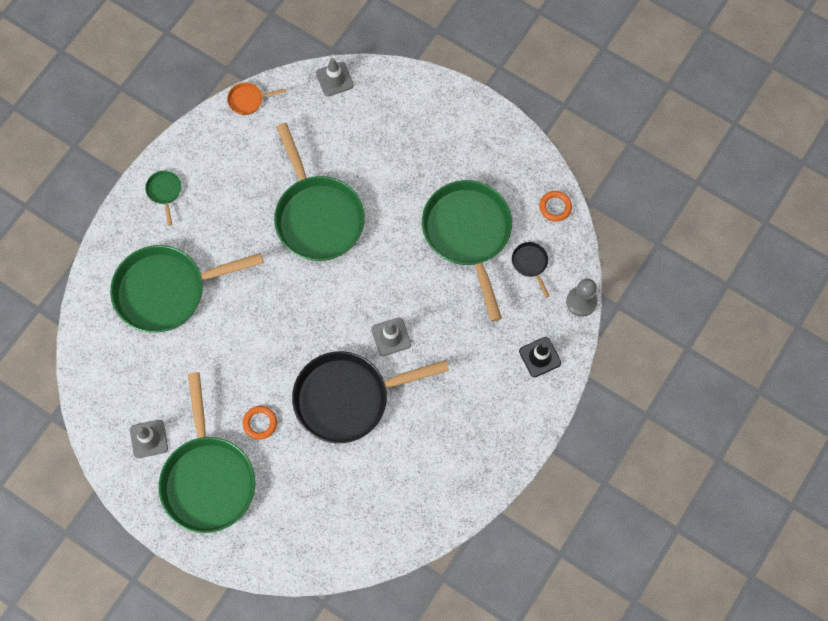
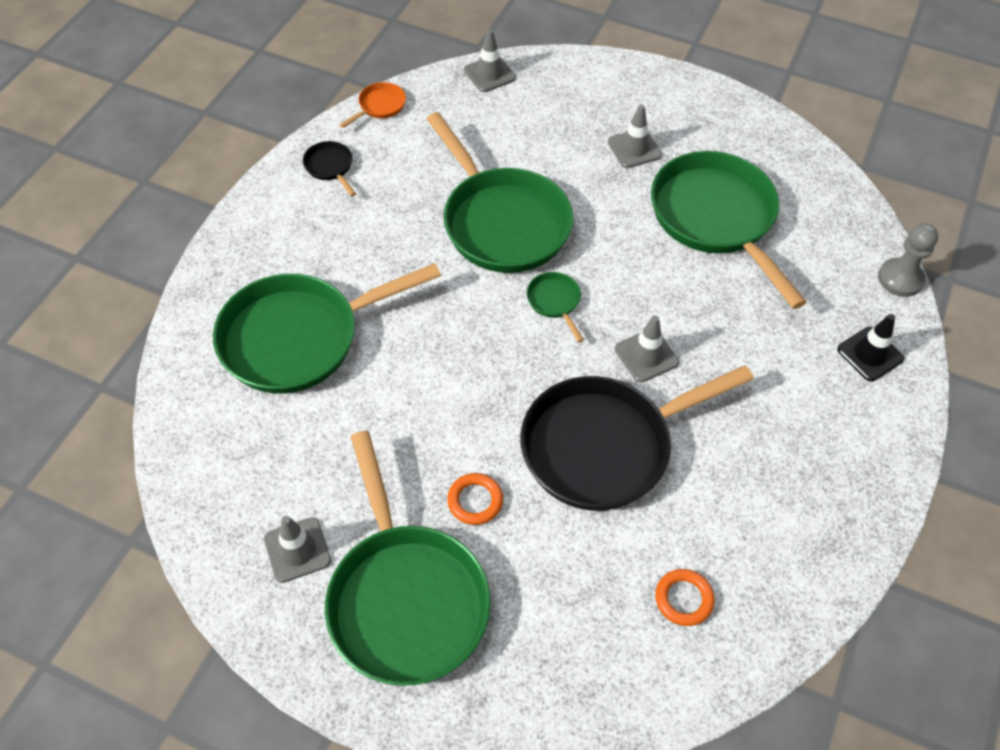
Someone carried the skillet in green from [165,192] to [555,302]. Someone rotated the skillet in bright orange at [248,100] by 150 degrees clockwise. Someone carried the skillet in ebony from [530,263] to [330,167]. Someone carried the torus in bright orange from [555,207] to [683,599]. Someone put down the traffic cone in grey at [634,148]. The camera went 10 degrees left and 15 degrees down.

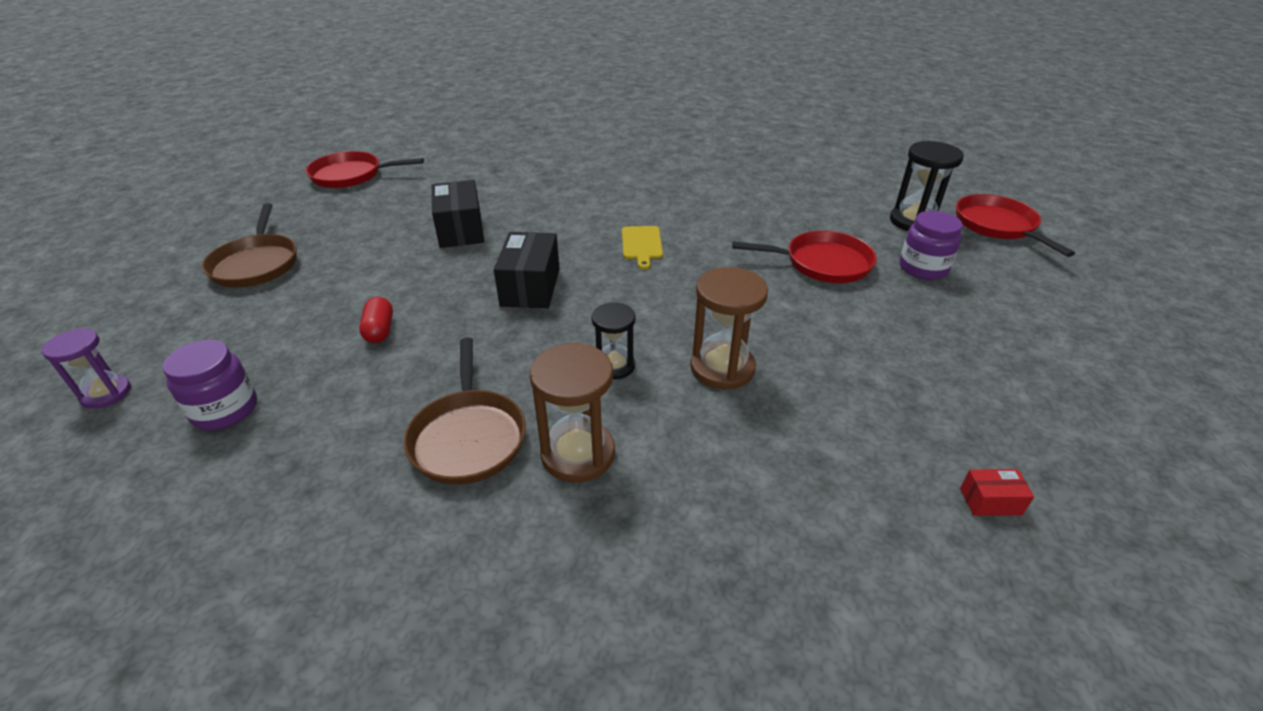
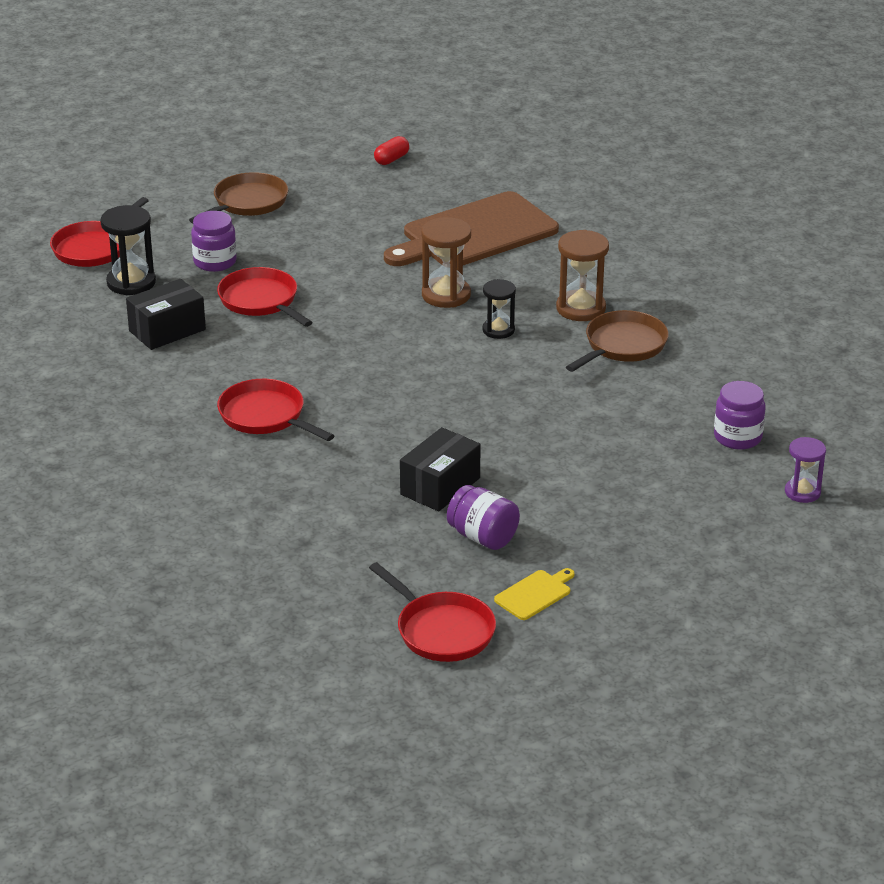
Someone carried the skillet in brown from [256,264] to [247,203]. Someone carried the pill shape in red from [380,330] to [391,159]. Someone carried the box in ebony from [530,287] to [167,330]. Someone carried the bread board in bright yellow from [641,244] to [535,594]. Someone took away the box in red at [990,501]. Someone put down the skillet in red at [265,416]. Someone put down the bread board in brown at [474,233]. Someone put down the jam jar in violet at [483,537]. The camera went 130 degrees left and 5 degrees down.

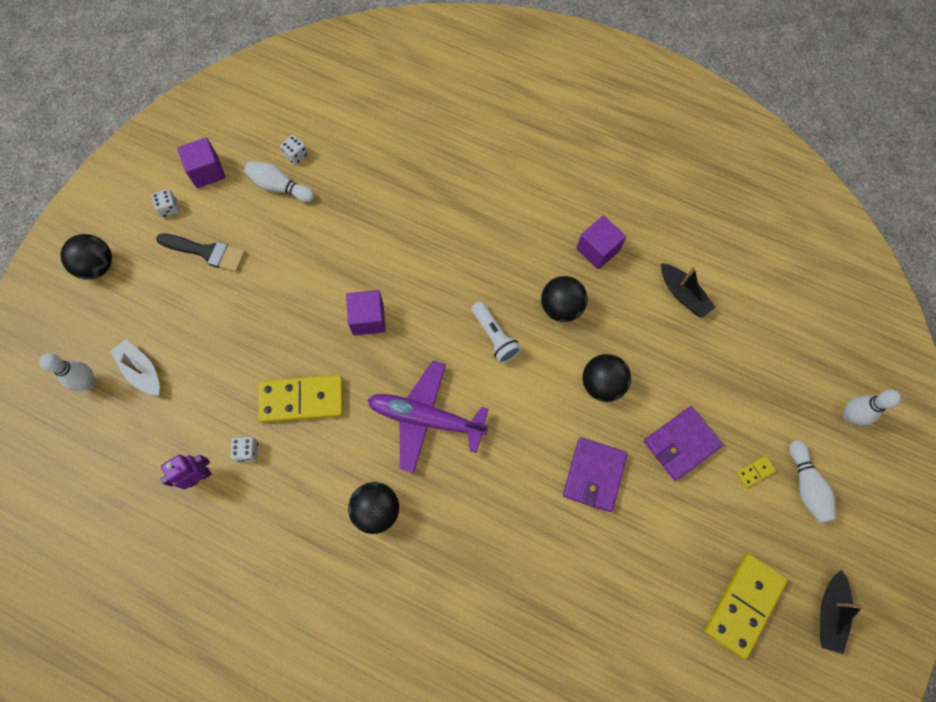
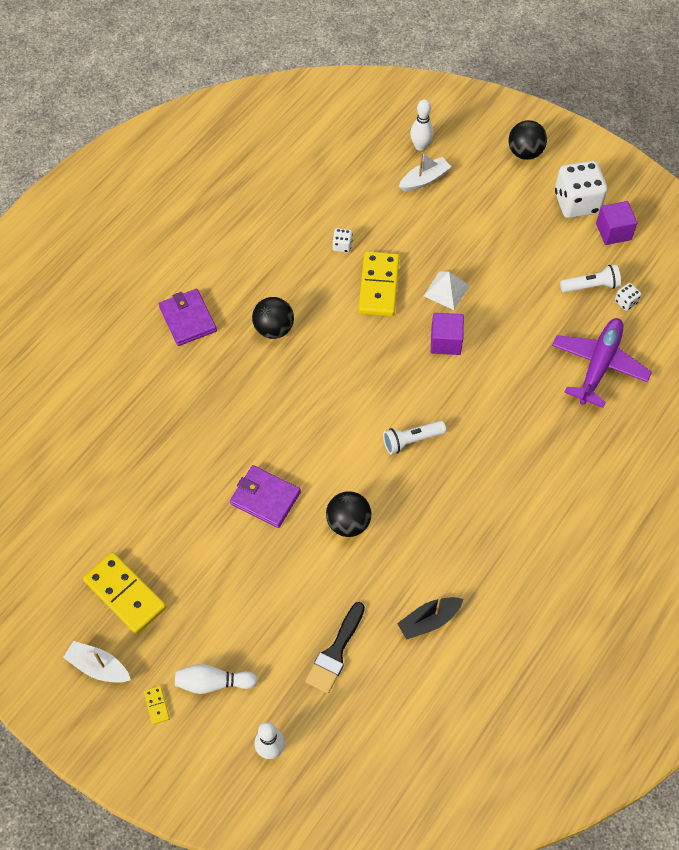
Someone scaled the die in pure white at [169,208] by 2.30. Someone carried the paint brush in ebony from [207,252] to [335,652]. Someone took away the robot in violet at [199,477]. Someone swapped the skittle in pure white at [279,187] for the pocket torch in pure white at [591,286]. Someone carried the plane in violet from [426,418] to [599,365]. Someone took away the sphere in ebony at [561,307]. Someone took away the cube in violet at [598,250]. Someone carried the billfold in violet from [681,443] to [188,319]. Someone carried the domino piece in bright yellow from [755,472] to [157,705]. Someone repainted the toy boat in ebony at [829,612], which became the toy boat in pure white at [98,667]. Someone put down the pyramid in pure white at [446,290]. The camera went 100 degrees right and 10 degrees down.

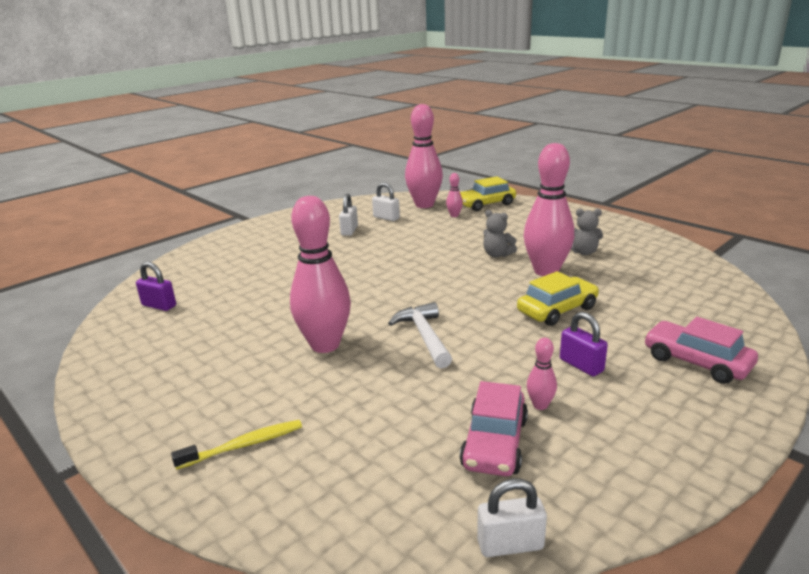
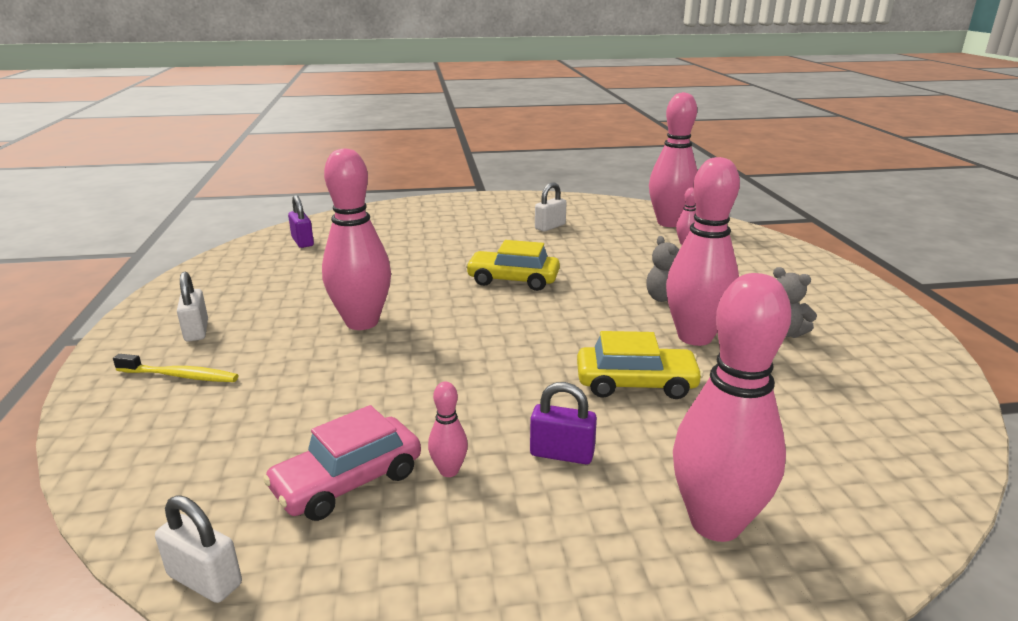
Someone carried the small lock in pure white from [386,218] to [196,331]. Someone took away the hammer in pure white at [424,336]. Someone carried the car in bright yellow from [486,204] to [513,280]. Someone rotated the small lock in violet at [581,365] by 75 degrees counterclockwise. Someone swapped the car in pink at [696,362] for the skittle in pink at [715,523]. The camera went 35 degrees right and 0 degrees up.

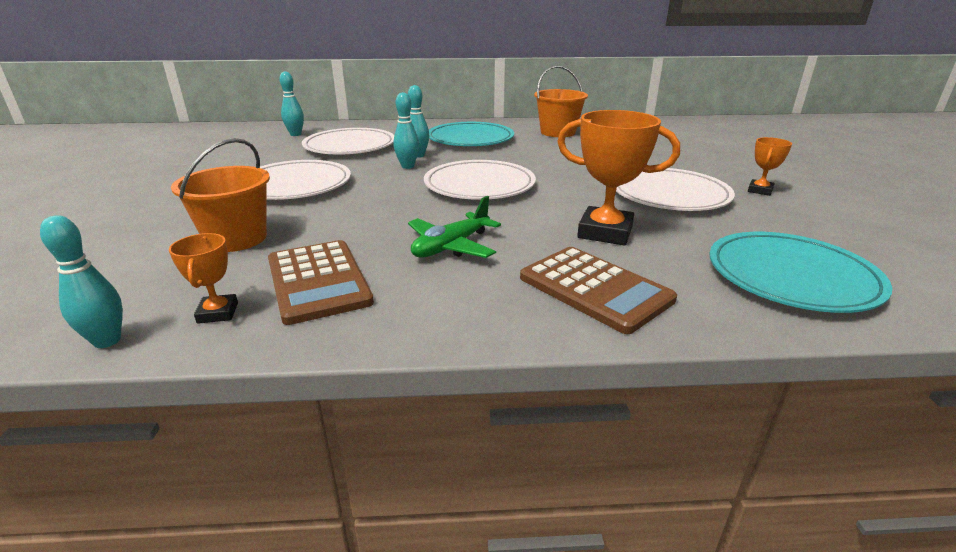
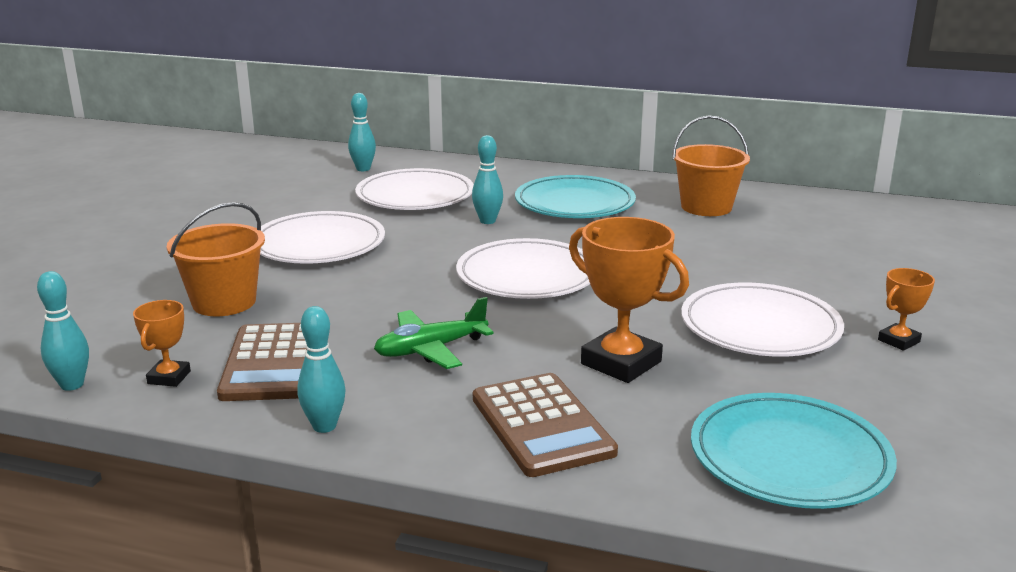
Someone carried the skittle in aqua from [407,166] to [324,426]. The camera went 20 degrees right and 5 degrees down.

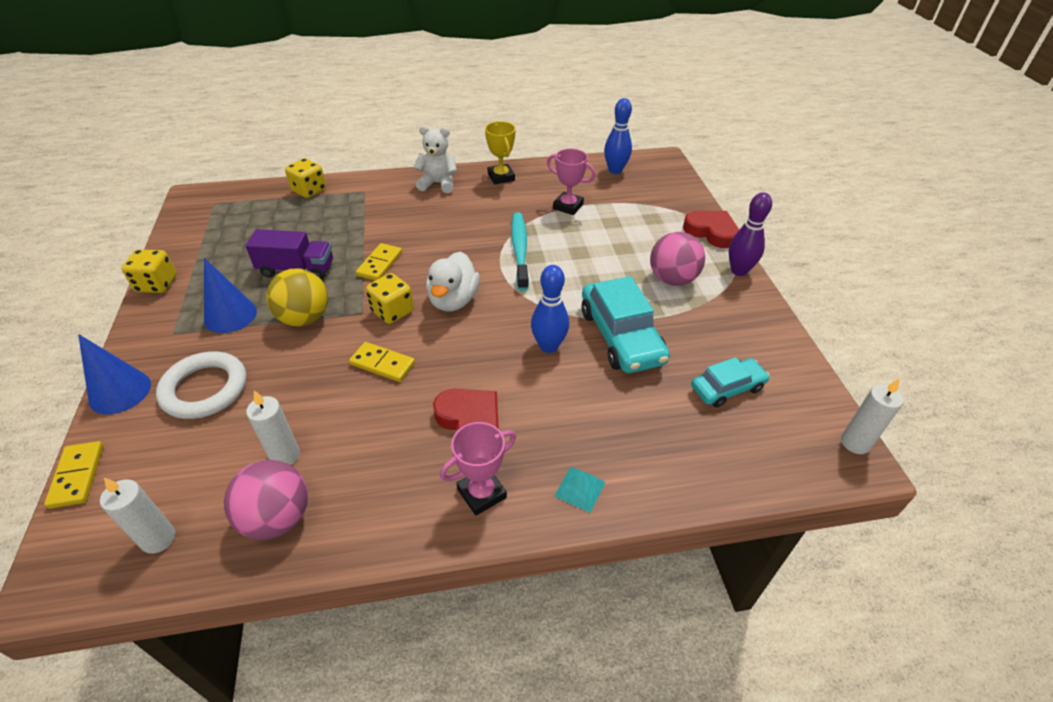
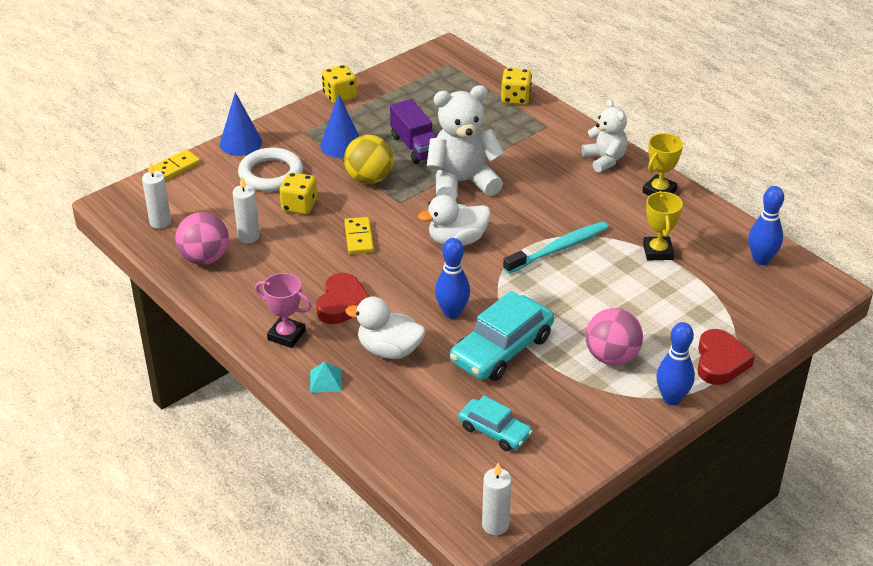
Someone swapped the domino piece in bright yellow at [379,264] for the teddy bear in pure white at [462,182]. Someone carried the die in bright yellow from [392,311] to [299,206]. Someone repainted the prize cup in pink at [568,206], which became the prize cup in bright yellow at [658,252]. Someone repainted the skittle in violet at [739,271], which became the skittle in royal blue at [672,398]. Someone put down the duck in pure white at [389,350]. The camera went 60 degrees right and 5 degrees down.

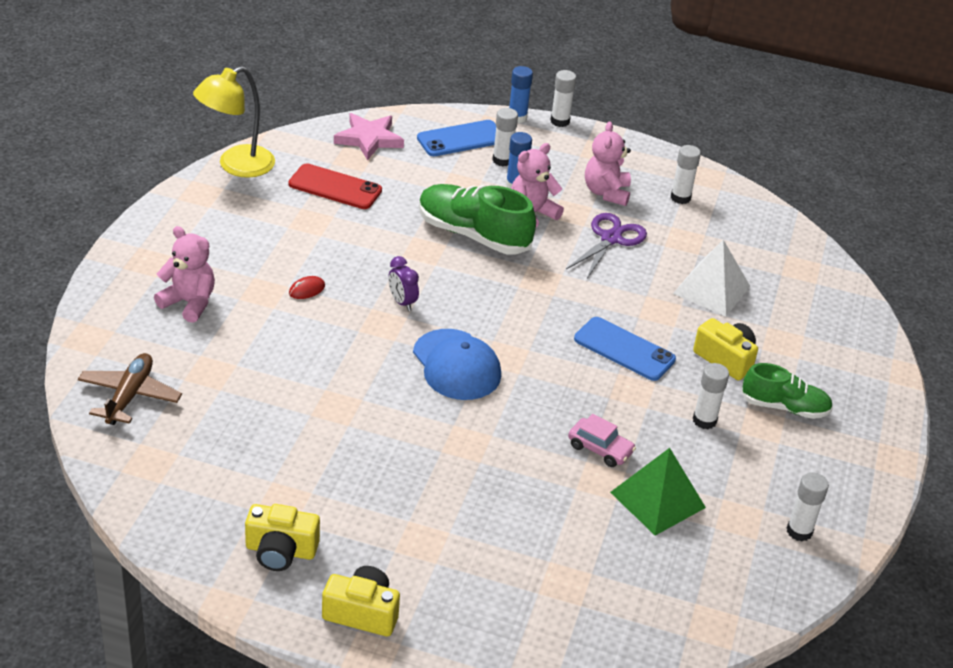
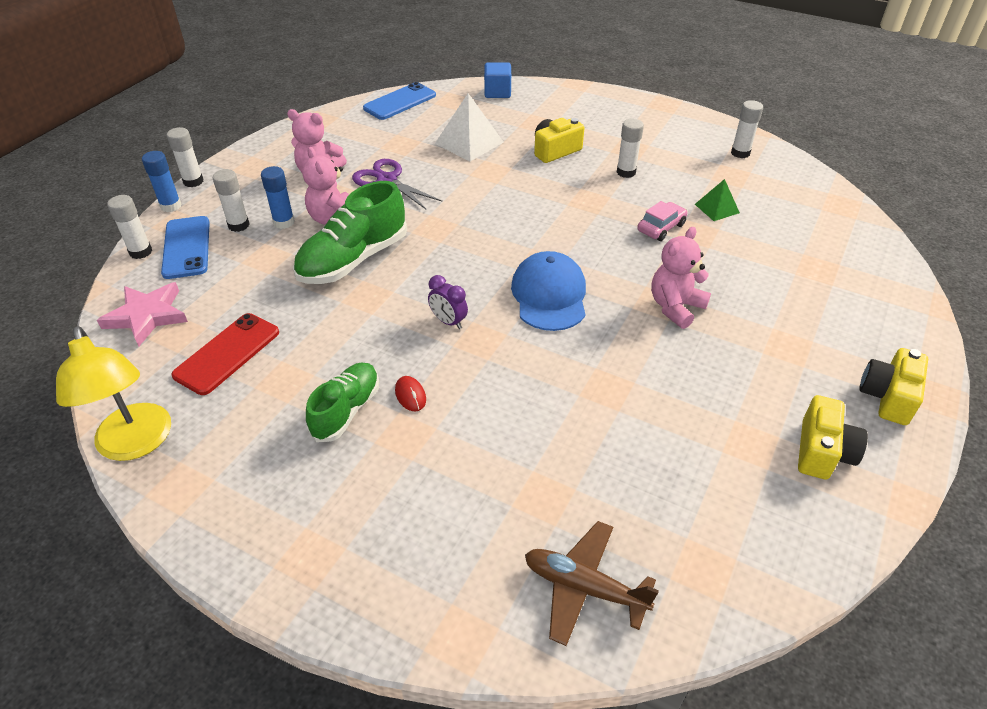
Someone carried the teddy bear in pink from [189,303] to [675,307]. Someone rotated the alarm clock in violet at [402,302] by 60 degrees clockwise. Someone rotated the cap in royal blue at [456,365] by 75 degrees counterclockwise. Someone carried the phone in royal blue from [624,349] to [400,102]. Someone scaled the pyramid in green at [657,500] by 0.58. Someone carried the glue in pure white from [680,198] to [140,252]. Someone carried the sneaker in green from [784,407] to [346,410]. Someone put down the cube in royal blue at [497,92]. The camera went 75 degrees left and 5 degrees up.

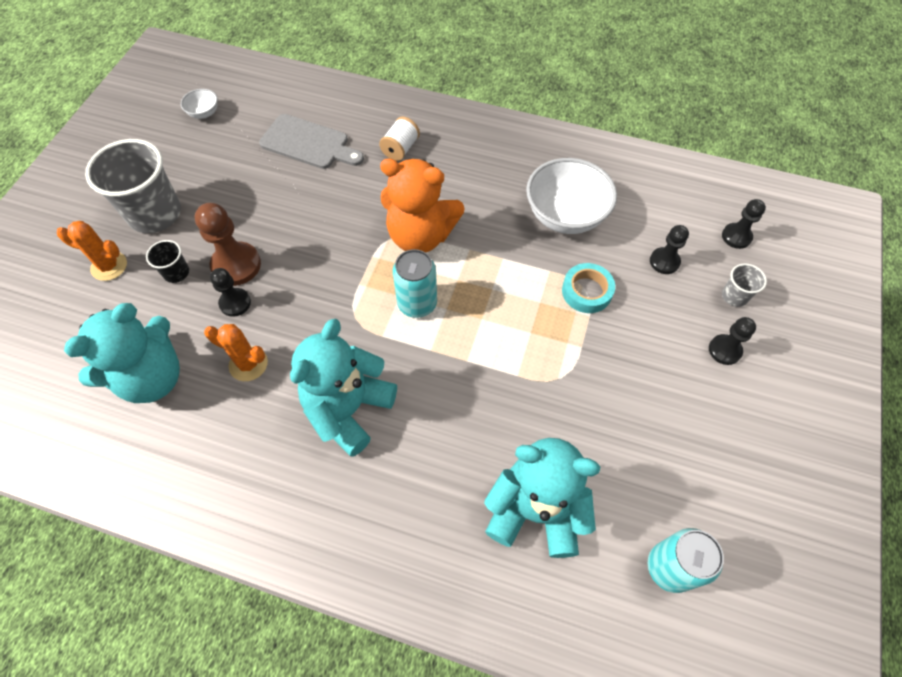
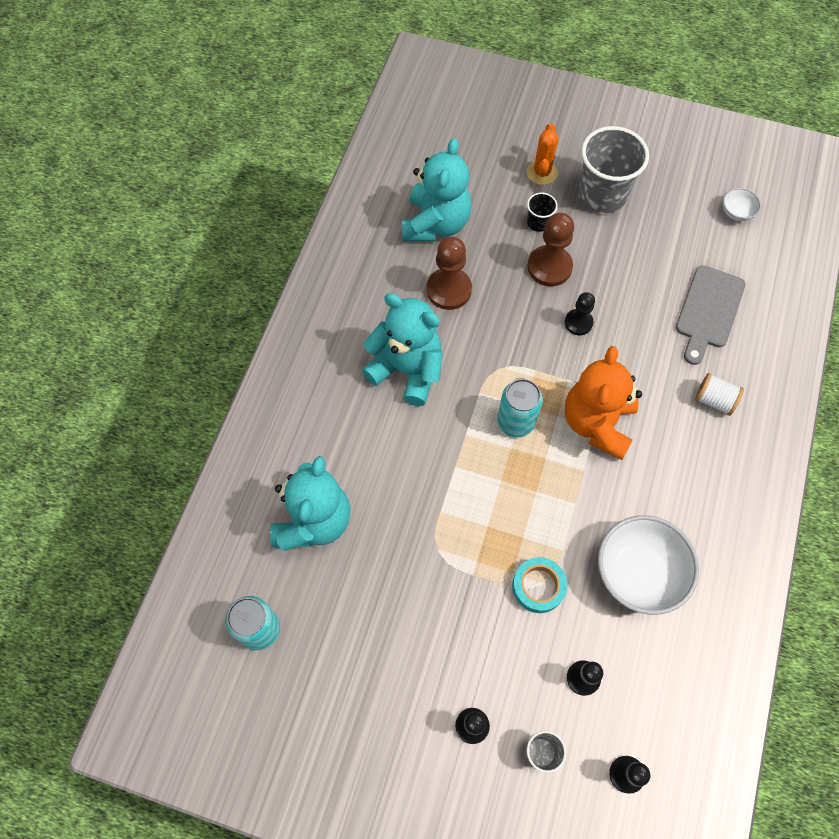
Someone rotated the teddy bear in aqua at [152,377] by 120 degrees counterclockwise. Someone swapped the cactus in bright orange at [248,364] for the game pawn in brown at [449,290]. Someone carried the game pawn in ebony from [235,303] to [578,323]. The camera went 90 degrees right and 5 degrees up.

